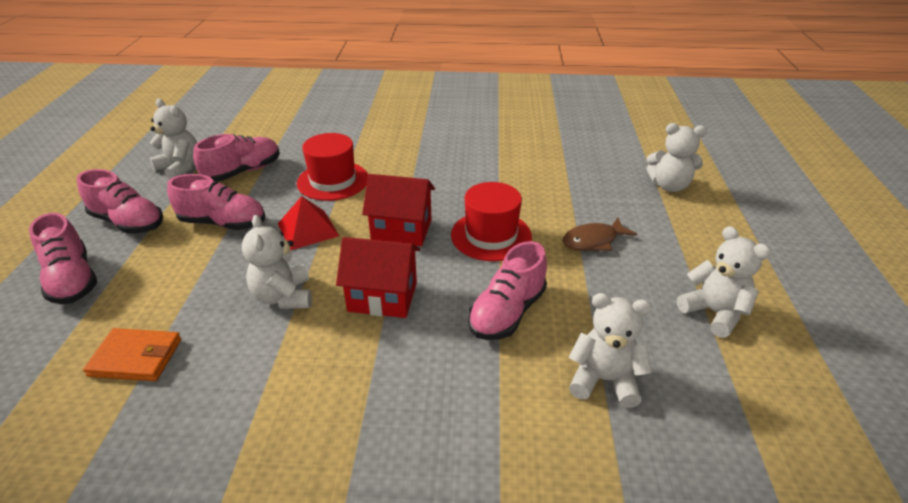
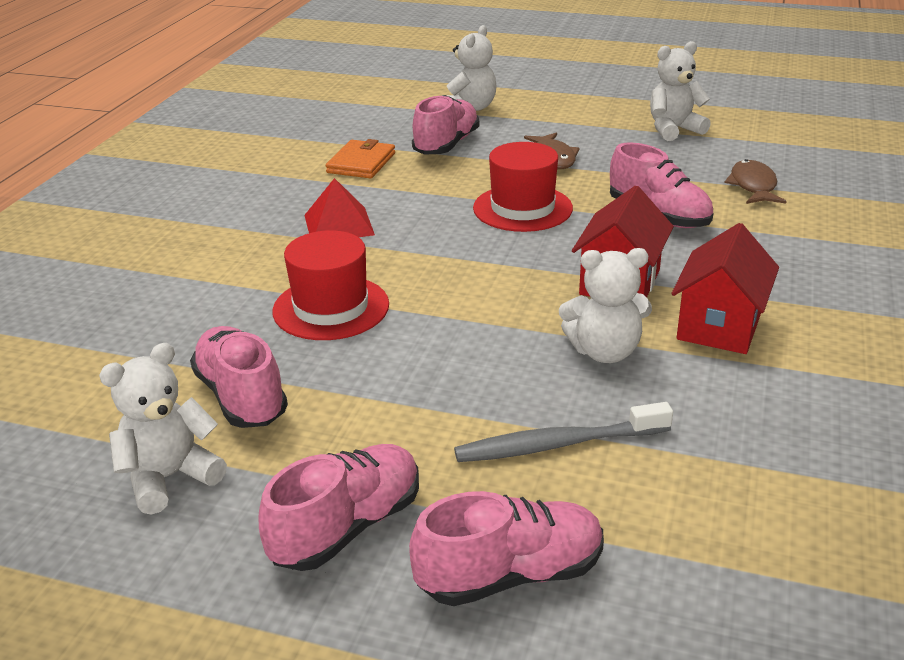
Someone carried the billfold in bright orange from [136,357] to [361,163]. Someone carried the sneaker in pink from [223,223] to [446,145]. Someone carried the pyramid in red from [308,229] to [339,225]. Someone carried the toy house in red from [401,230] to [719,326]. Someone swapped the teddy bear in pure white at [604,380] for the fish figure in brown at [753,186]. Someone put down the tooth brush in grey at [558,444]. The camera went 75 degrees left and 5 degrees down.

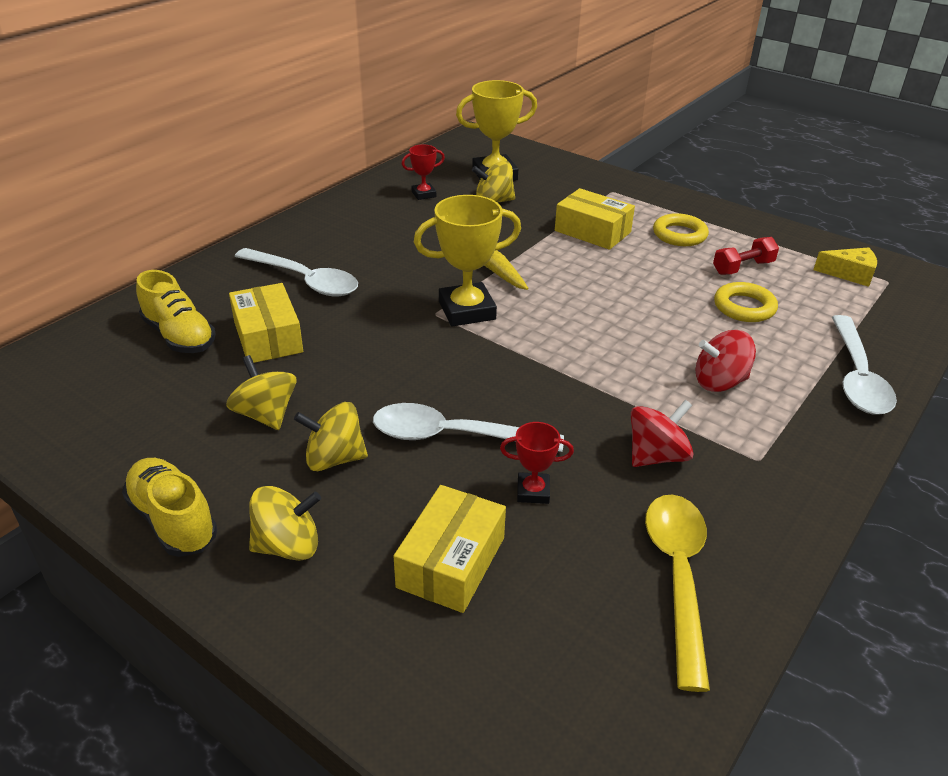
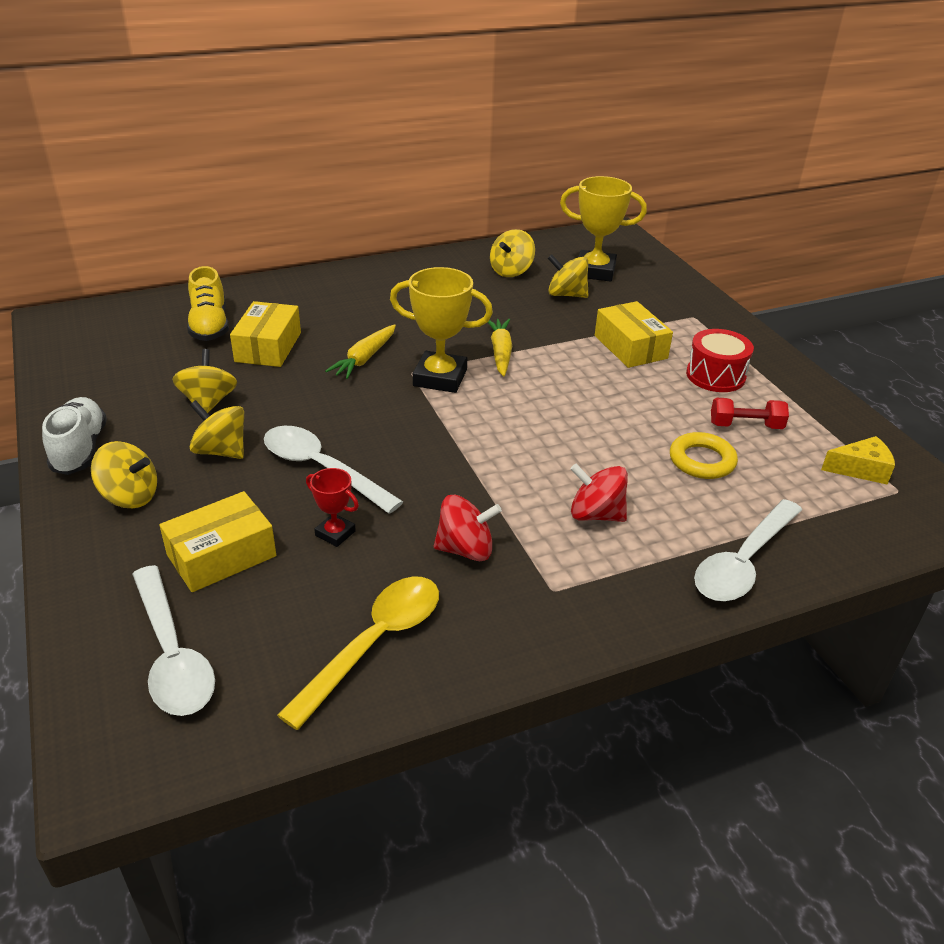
Someone repainted the sneaker in bright yellow at [173,520], which became the sneaker in pure white at [80,449]. Someone carried the tablespoon in pure white from [304,280] to [172,654]. Someone swapped the prize cup in red at [423,194] for the spinning top in bright yellow at [511,271]. Someone swapped the torus in bright yellow at [679,235] for the snare drum in red at [715,376]. Someone rotated the cheese in bright yellow at [849,274] by 45 degrees counterclockwise. Someone put down the carrot in bright yellow at [364,358]. The camera went 30 degrees right and 0 degrees up.

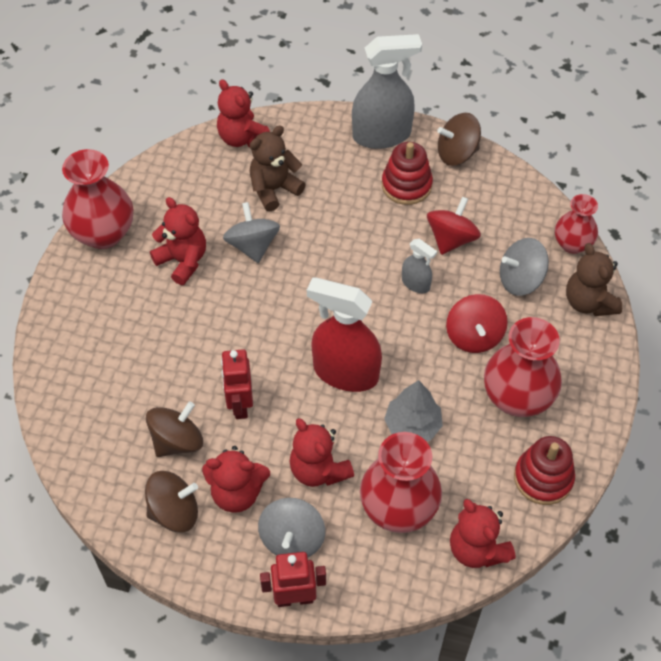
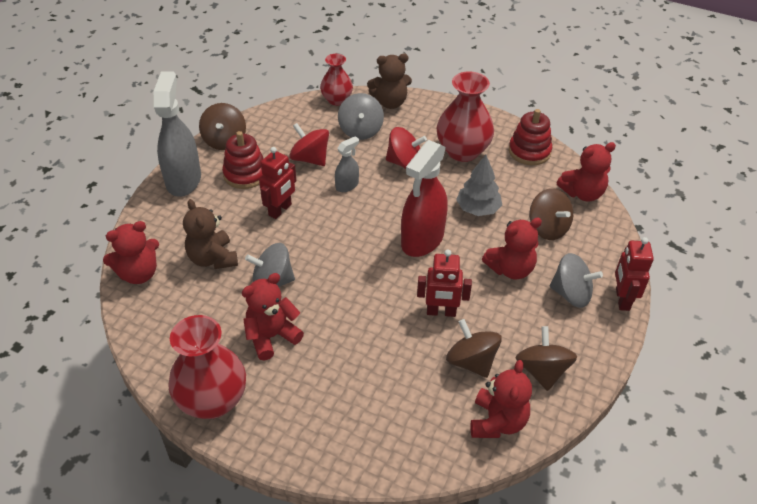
Someone carried the teddy bear in red from [237,493] to [497,422]. Someone swapped the flower vase in red at [398,508] for the spinning top in brown at [548,228]. Someone put down the robot in red at [280,210]. The camera went 80 degrees left and 10 degrees down.

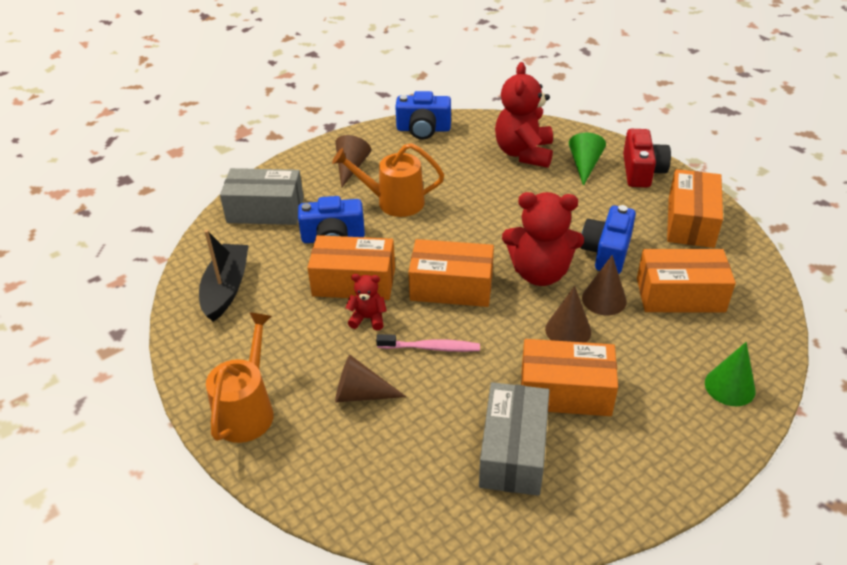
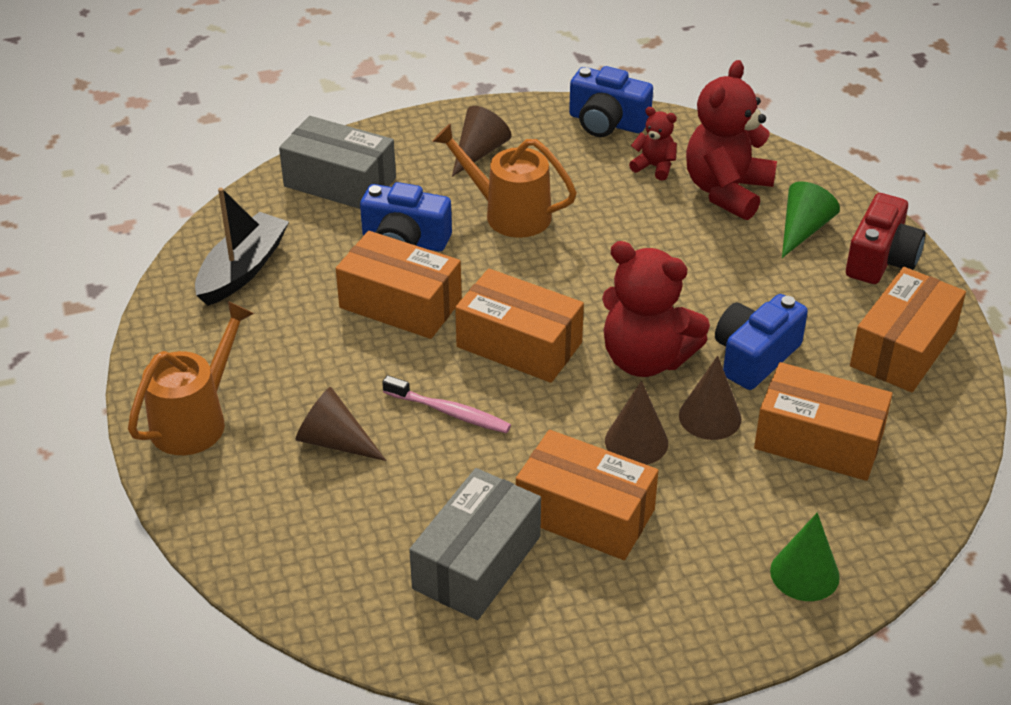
Someone carried the teddy bear in red from [368,318] to [654,167]. The camera went 20 degrees right and 0 degrees up.

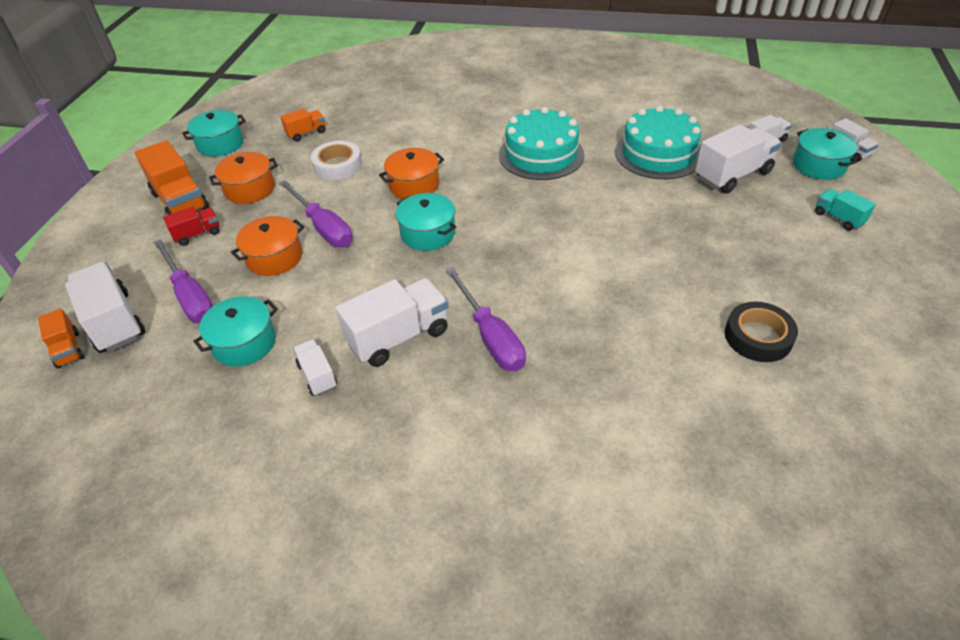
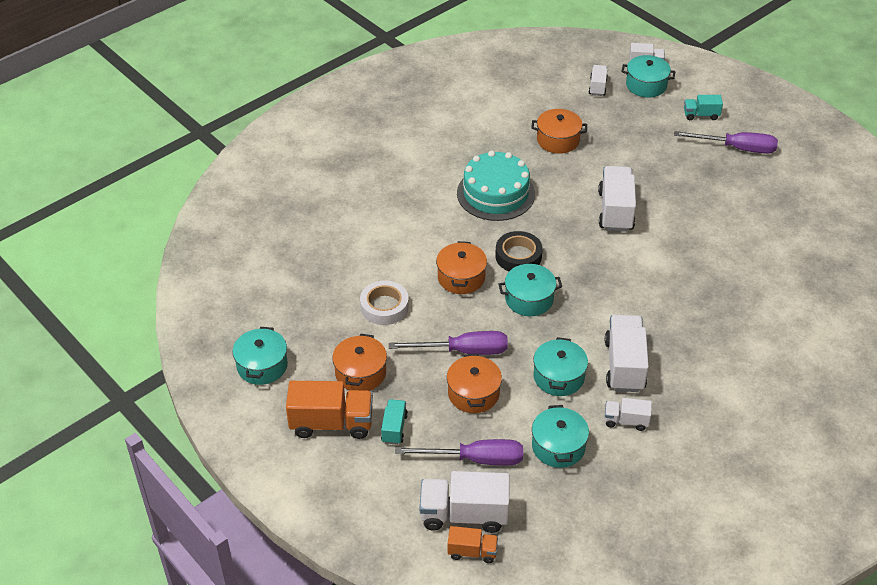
Someone repainted the truck in red at [197,234], which became the truck in aqua at [394,428]. Someone took away the truck in bright orange at [306,133]. Someone carried the flat screwdriver in violet from [490,337] to [736,148]. Someone swapped the cake in aqua at [658,153] for the pot in bright orange at [558,140]. Someone carried the truck in pure white from [732,175] to [615,211]. Someone carried the roll of tape in ebony from [758,337] to [518,256]. Someone put down the pot in aqua at [558,377]. The camera went 55 degrees left and 0 degrees up.

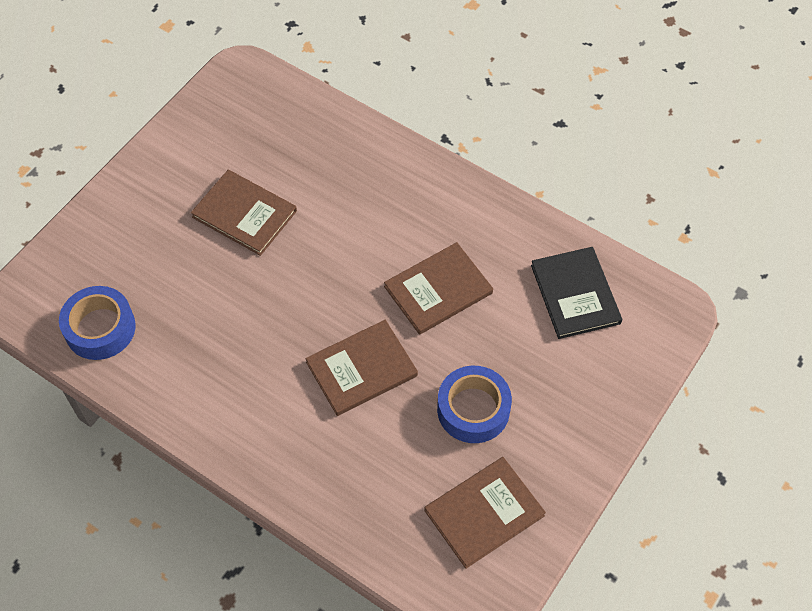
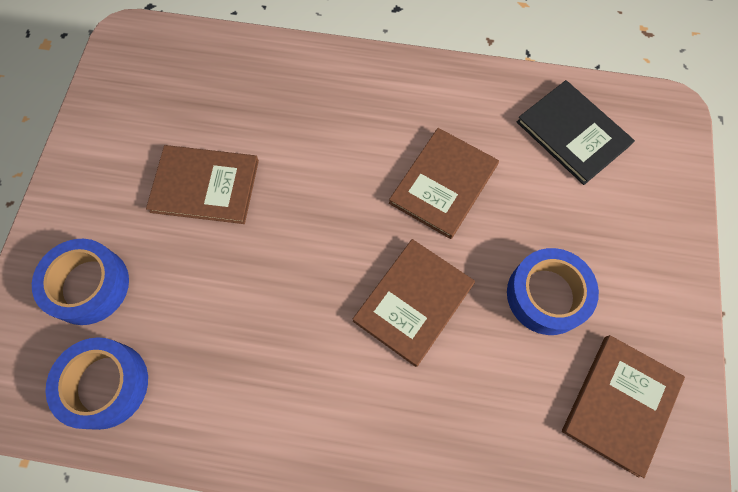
Someone put down the roll of tape in royal blue at [88,285]. The camera went 25 degrees left and 10 degrees up.

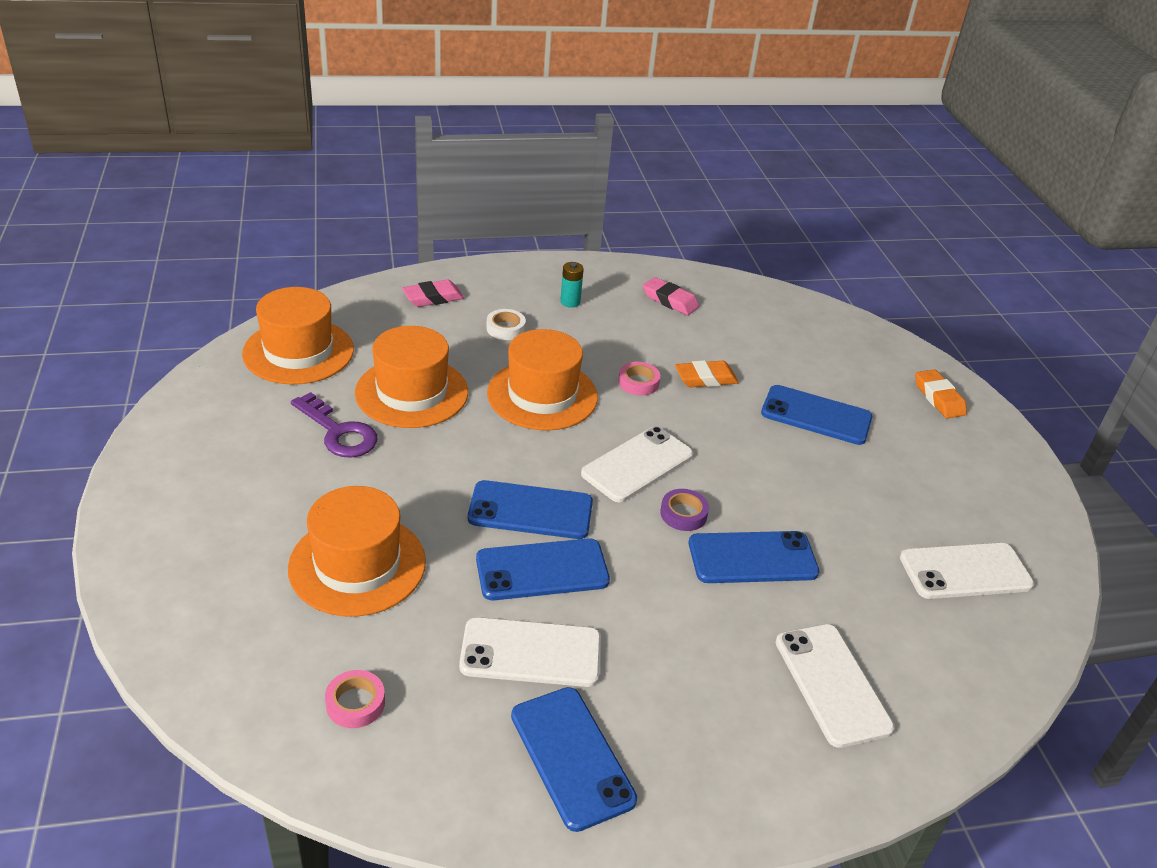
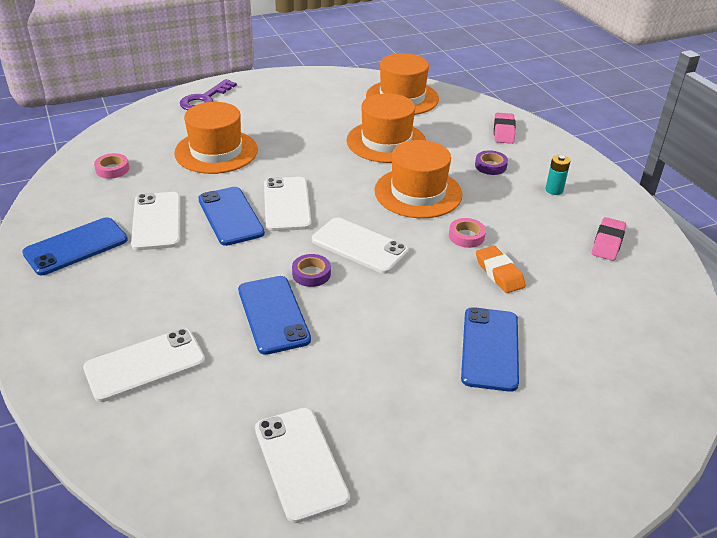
Someone carried the key in violet from [339,432] to [205,99]. Someone rotated the pencil eraser in pink at [433,298] by 45 degrees clockwise. Someone repainted the phone in royal blue at [530,511], which became the phone in pure white at [286,204]. Someone repainted the roll of tape in pure white at [505,328], which became the roll of tape in violet at [490,166]. Someone took away the pencil eraser in bright orange at [938,398]. The camera went 80 degrees right and 0 degrees up.

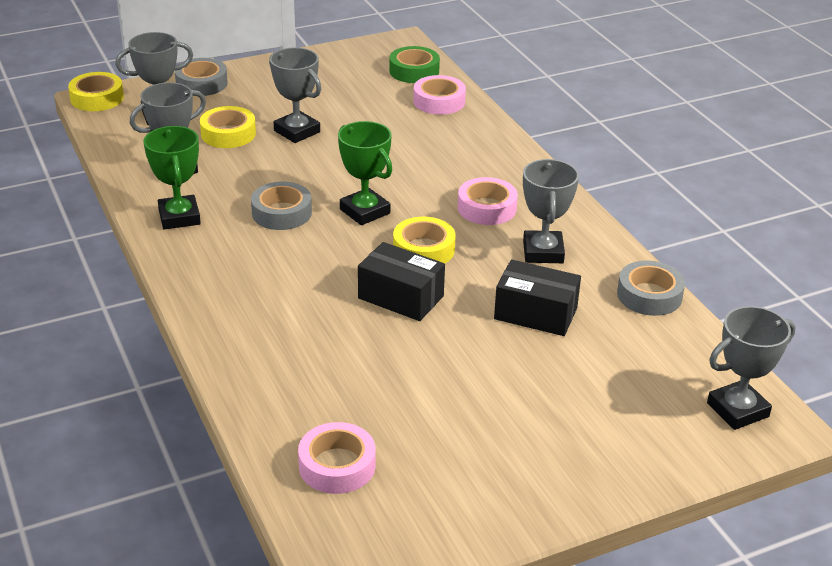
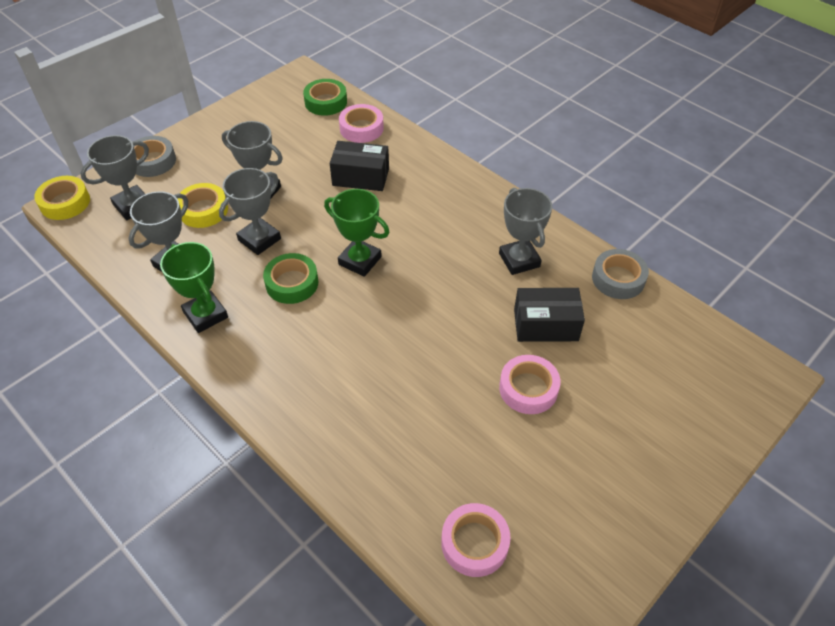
Someone repainted the roll of tape in grey at [281,213], which became the roll of tape in green at [292,283]. Someone carried the box in ebony from [400,297] to [360,177]. Someone took away the roll of tape in bright yellow at [423,249]. Someone carried the roll of tape in pink from [487,208] to [528,389]. Someone carried the prize cup in grey from [737,410] to [259,239]. The camera went 20 degrees left and 15 degrees up.

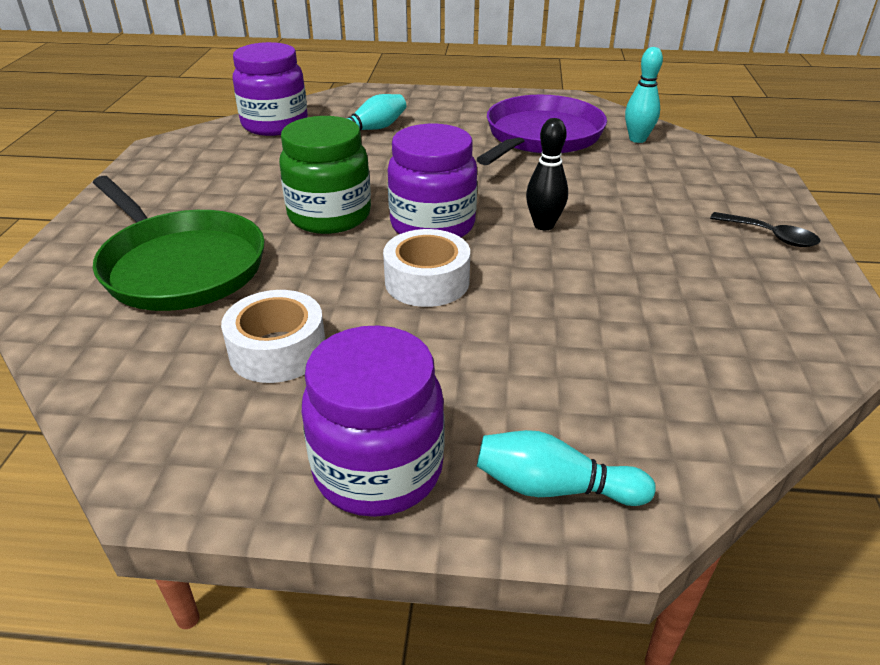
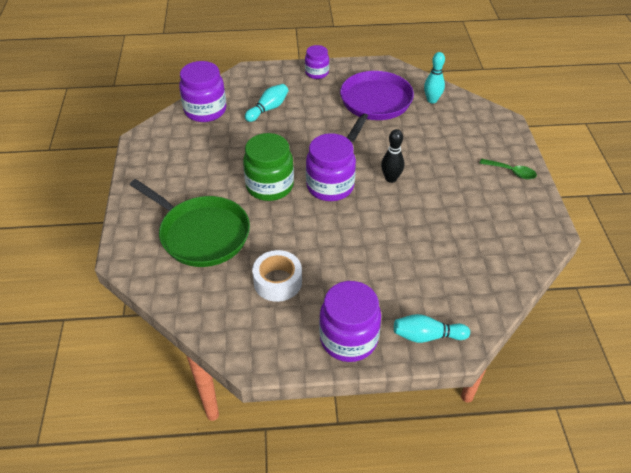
Someone took away the roll of tape in pure white at [427,281]. Someone repainted the tablespoon in ebony at [770,236], which became the tablespoon in green at [511,172]. Someone put down the jam jar in violet at [317,73]. The camera went 10 degrees left and 10 degrees up.

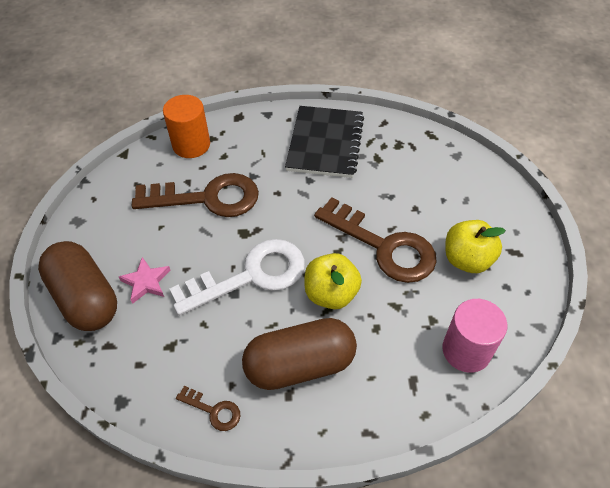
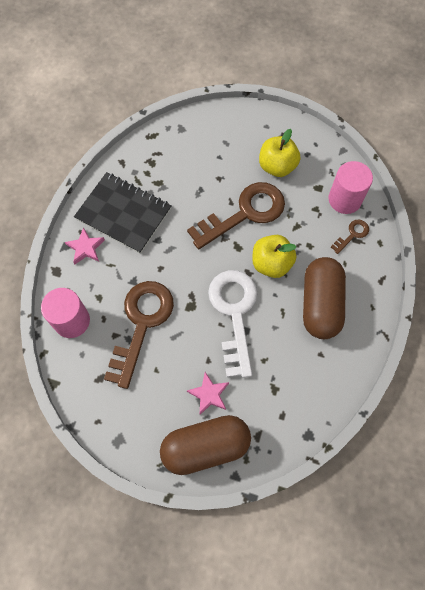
Someone repainted the cylinder in bright orange at [191,145], which became the cylinder in pink at [72,321]. Someone carried the key in brown from [213,410] to [352,234]. Someone put down the star shape in pink at [86,248]. The camera went 70 degrees left and 15 degrees up.

